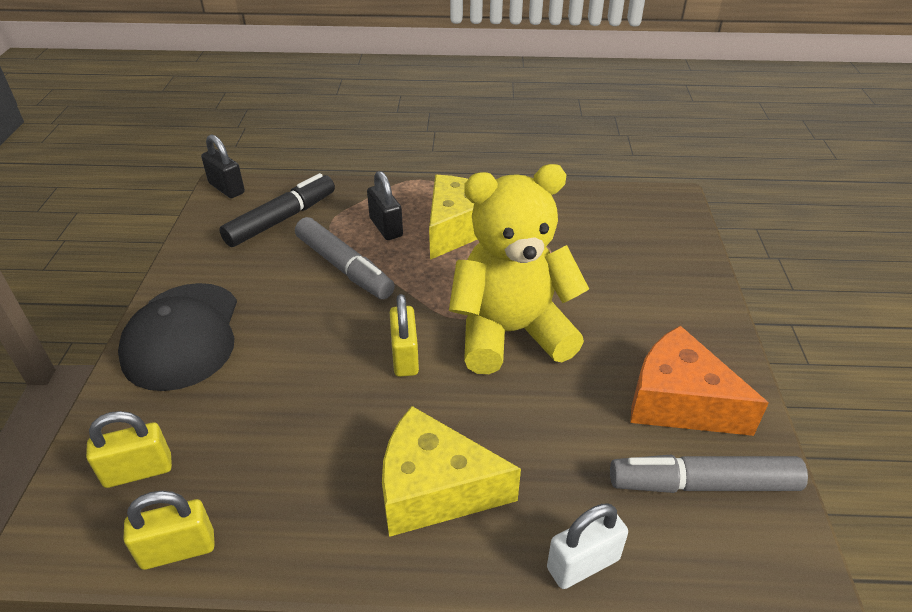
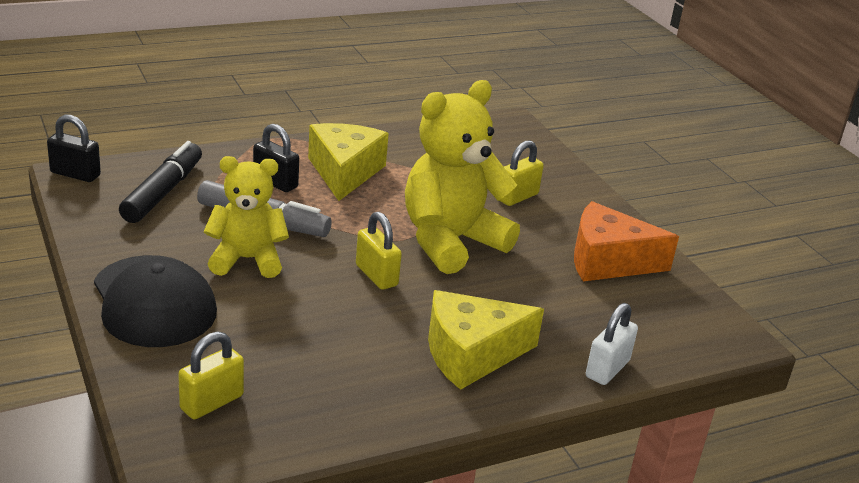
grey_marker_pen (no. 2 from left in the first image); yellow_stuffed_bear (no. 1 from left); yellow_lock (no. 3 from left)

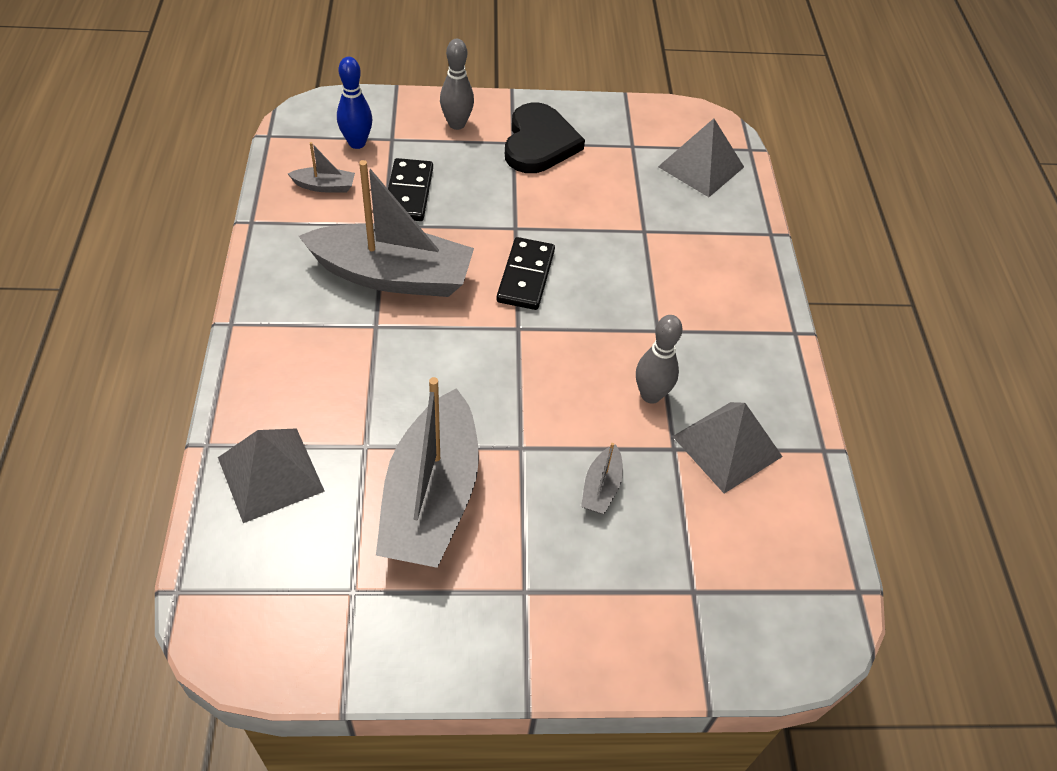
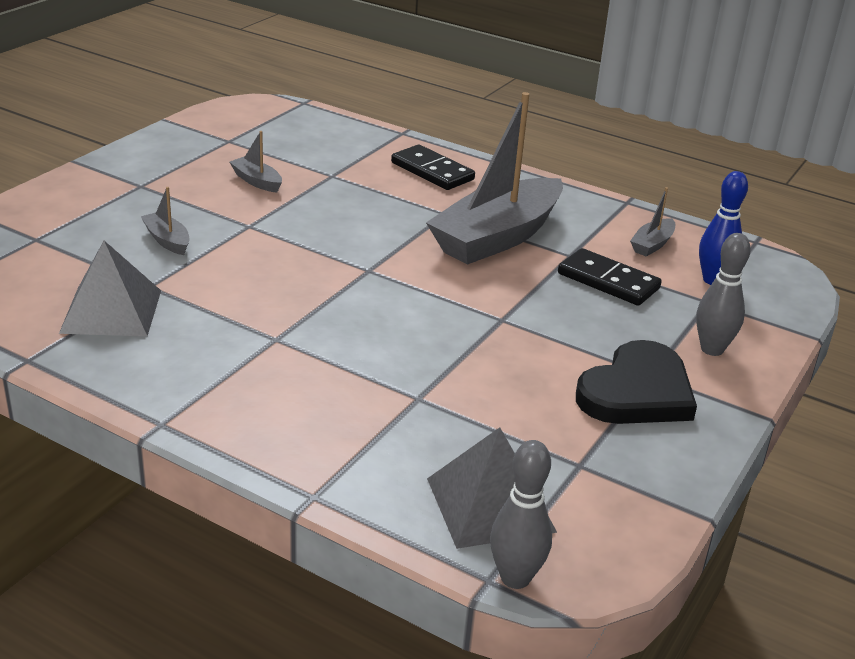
grey_pyramid (no. 1 from left in the first image); jet-black_domino (no. 1 from left); grey_bowling_pin (no. 1 from left); jet-black_heart_shape; grey_toy_boat (no. 2 from left)

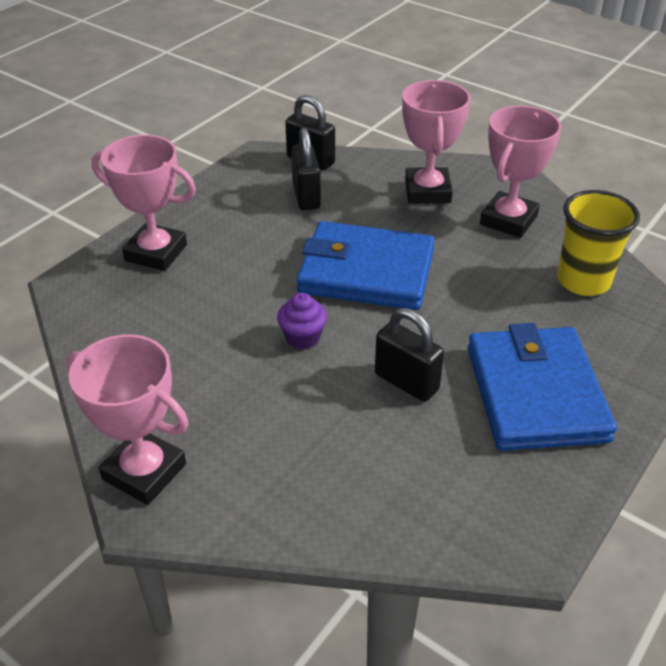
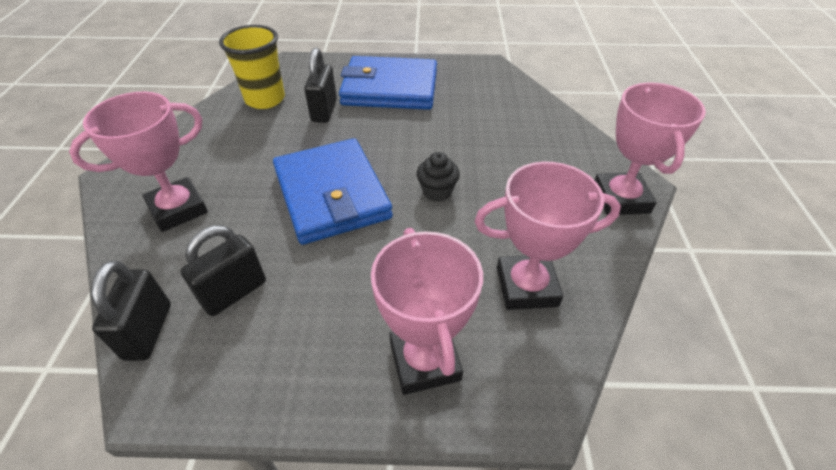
jet-black_lock (no. 3 from left); rose-pink_award_cup (no. 3 from left); jet-black_fairy_cake; blue_wallet (no. 2 from left)

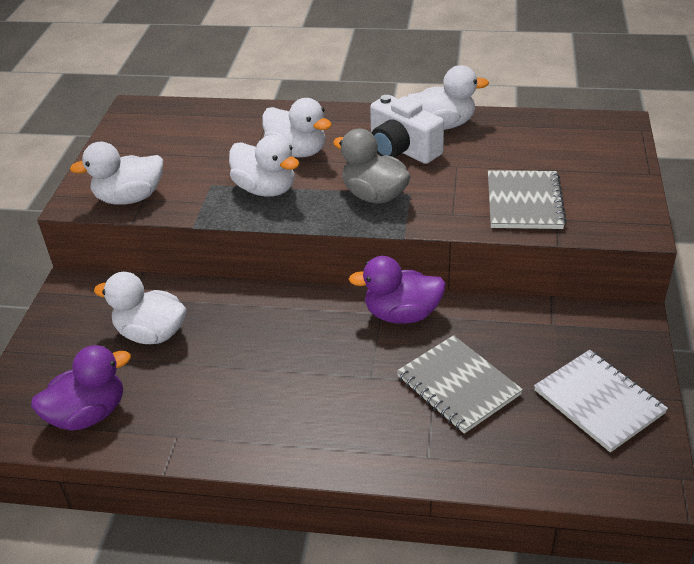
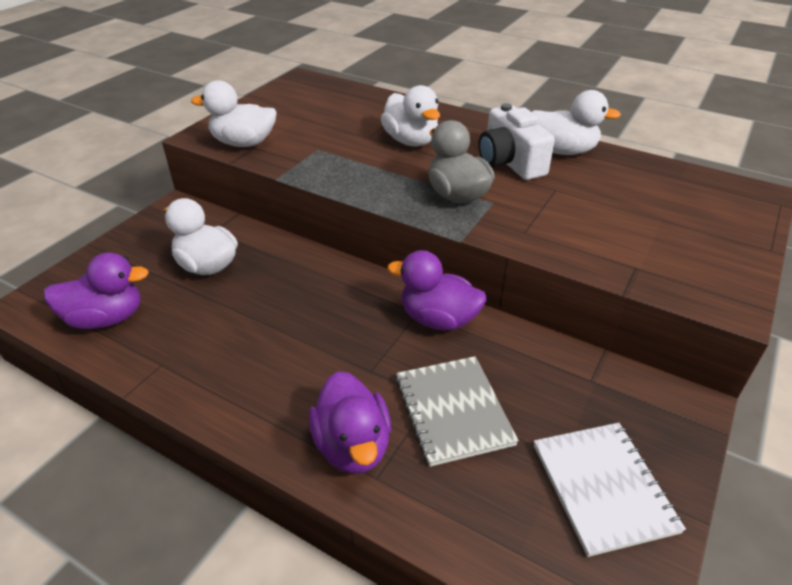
snow-white_toy_duck (no. 3 from left in the first image); grey_notepad (no. 2 from left in the first image); violet_toy_duck (no. 2 from left)

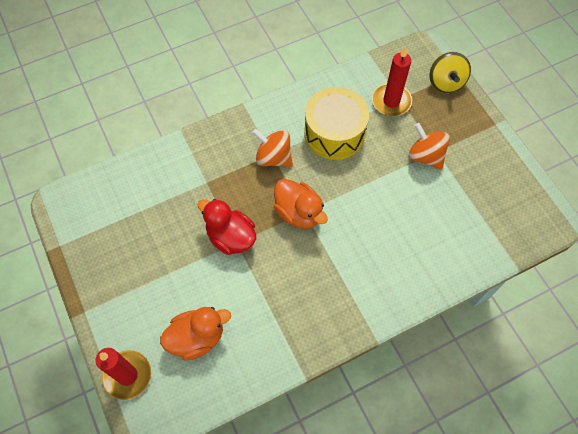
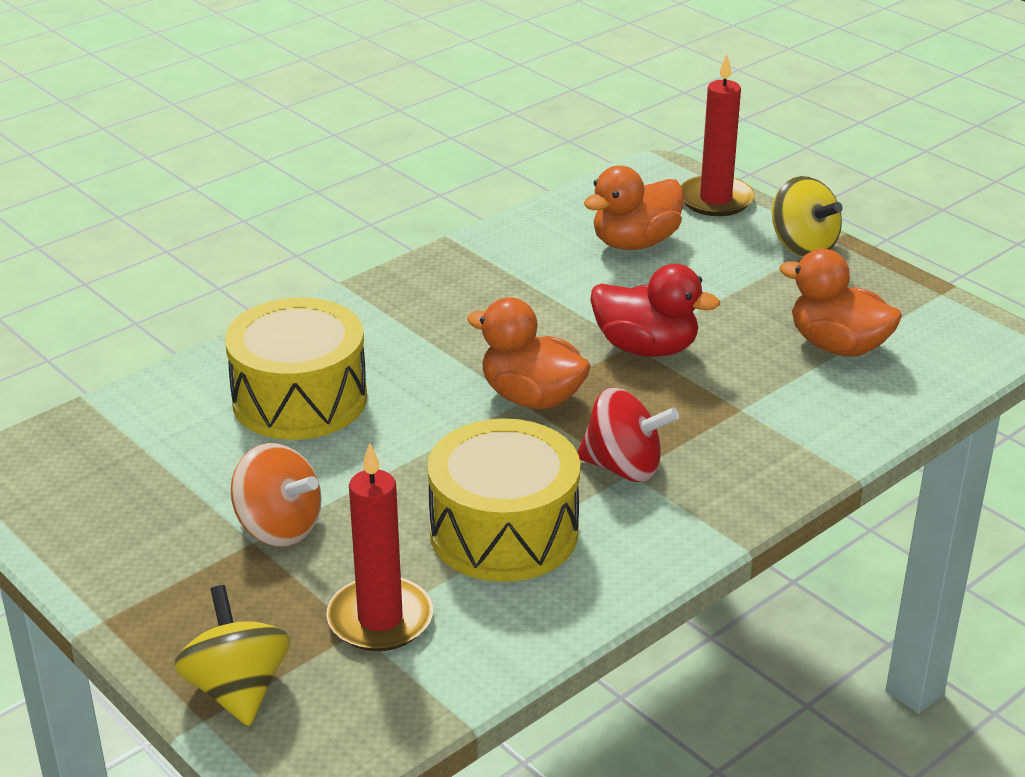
yellow_snare_drum (no. 1 from left); yellow_whirligig (no. 2 from left); orange_toy_duck (no. 3 from left); red_whirligig

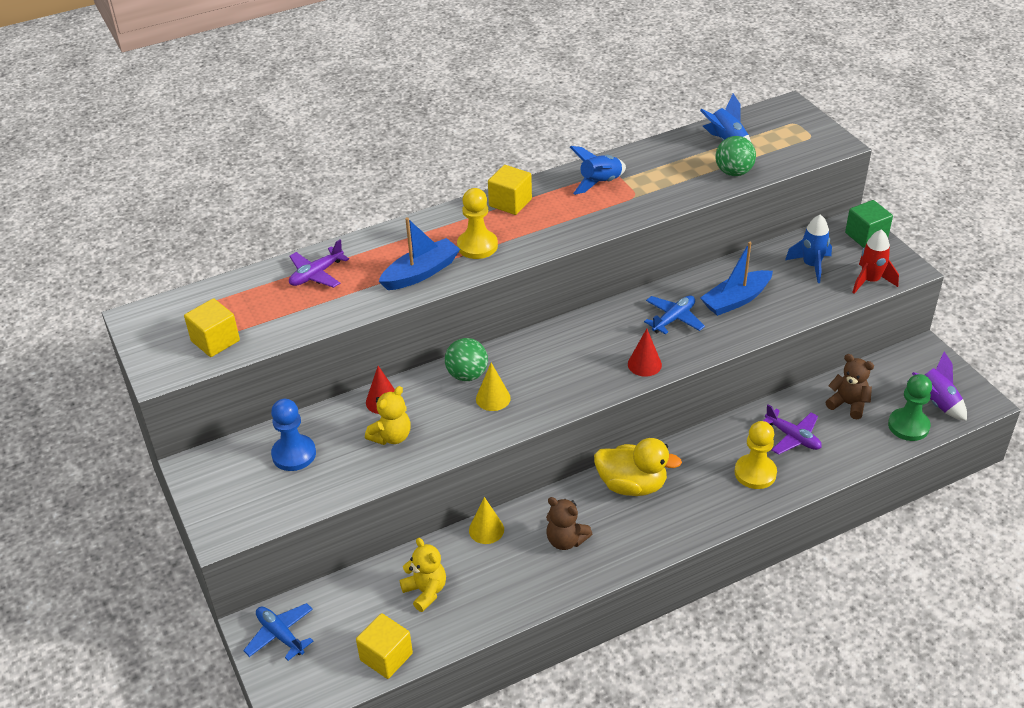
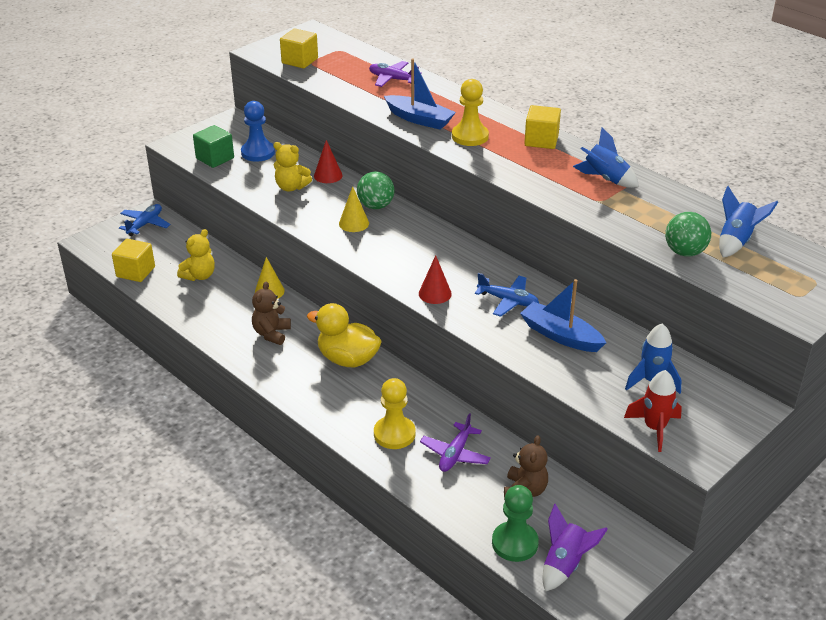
green_cube; yellow_toy_duck

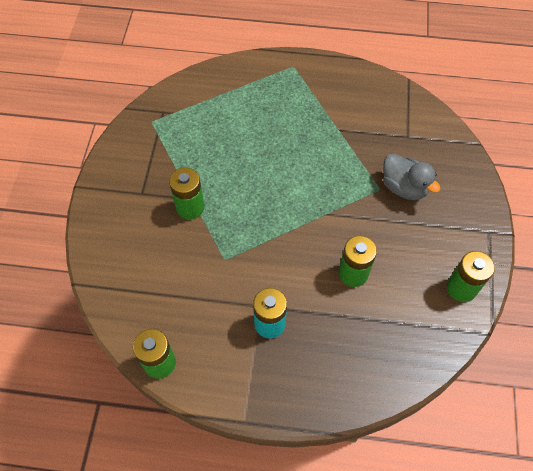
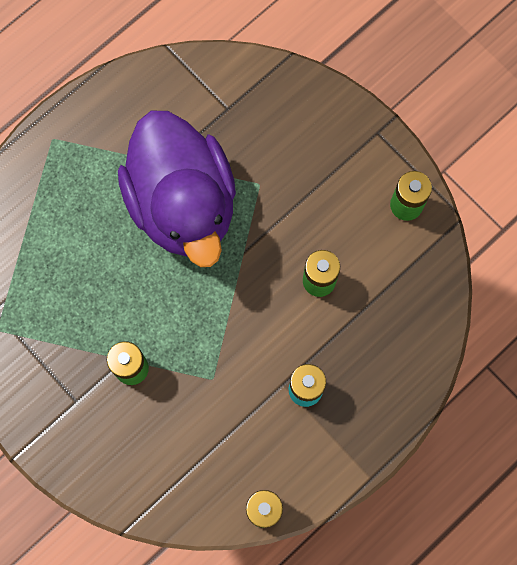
grey_toy_duck; violet_toy_duck

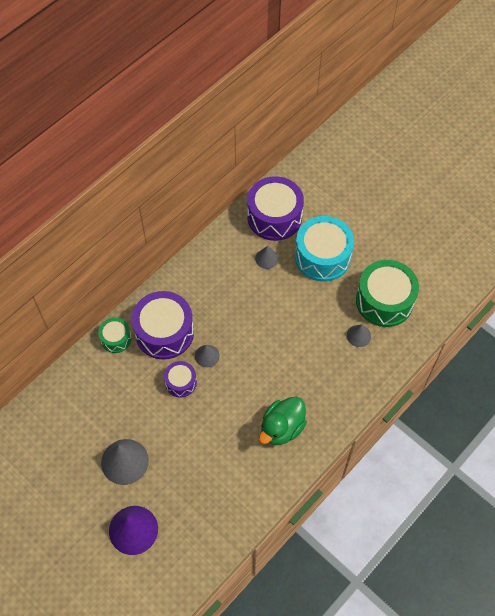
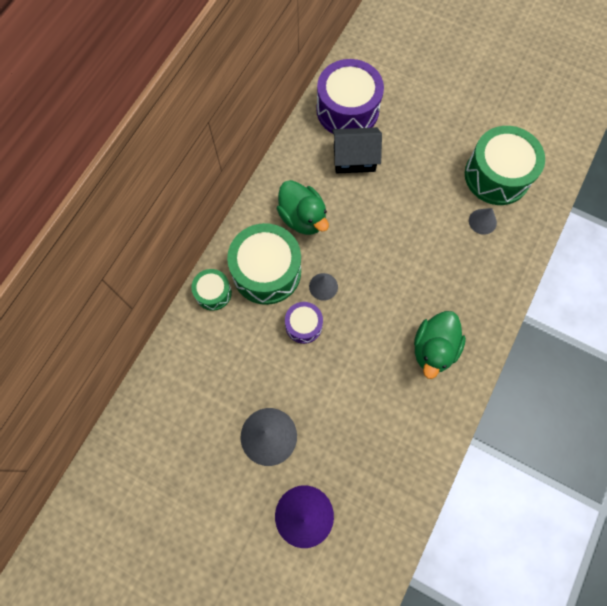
aqua_snare_drum; green_toy_duck (no. 1 from left); jet-black_house; green_snare_drum (no. 2 from left)

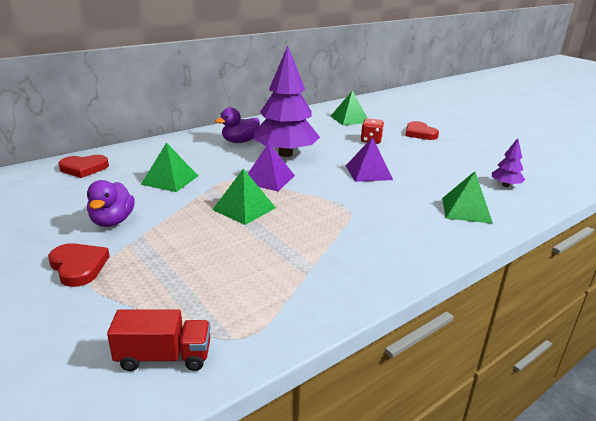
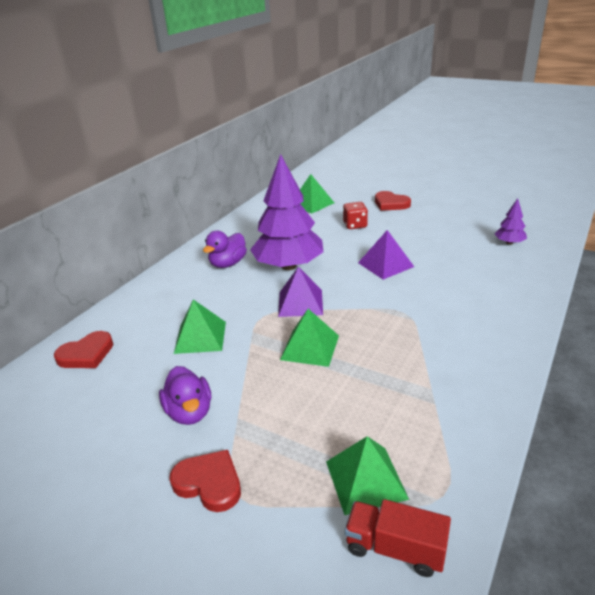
green_pyramid (no. 4 from left); red_toy_truck

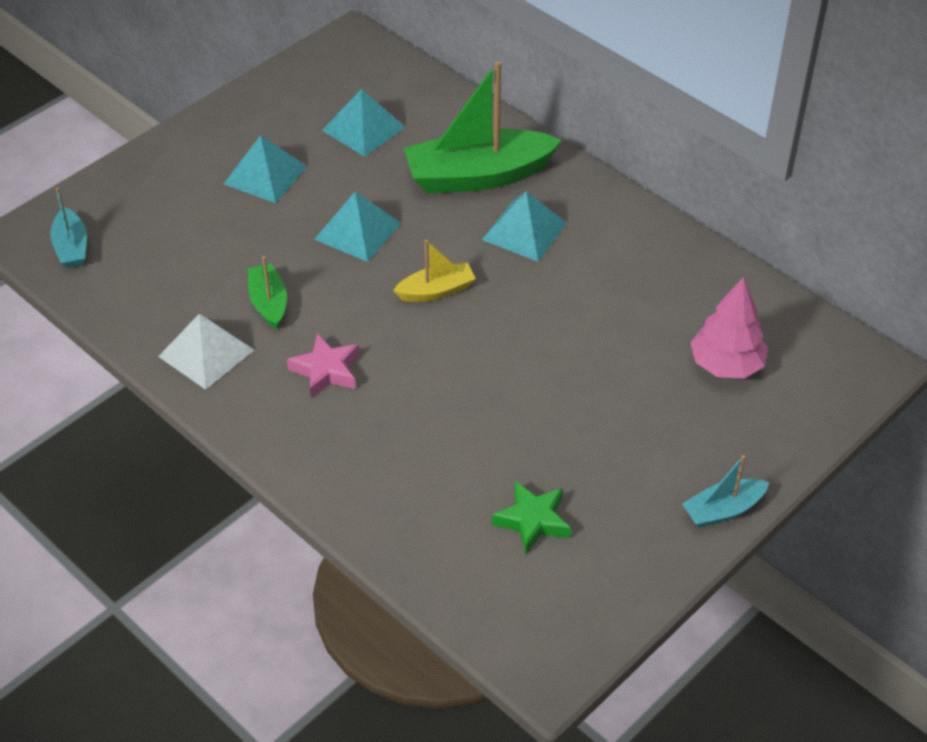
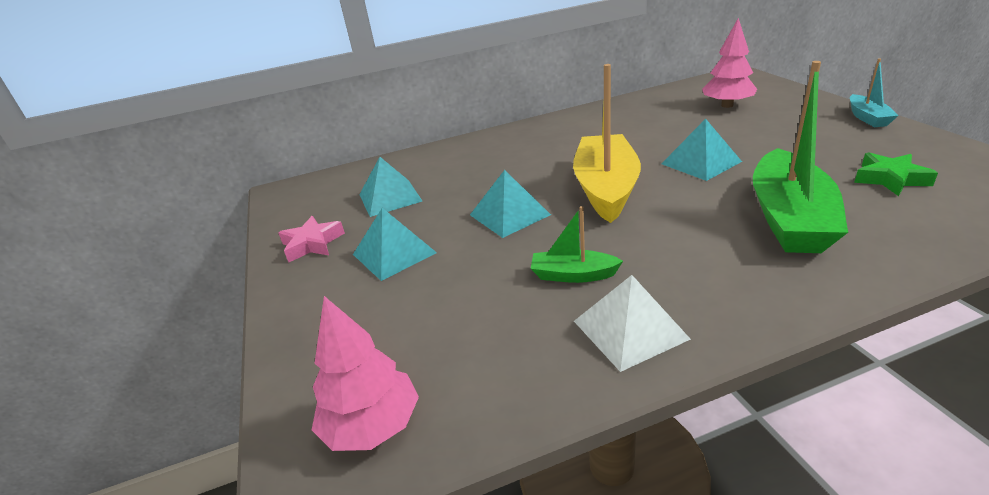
rose-pink_star; green_toy_boat (no. 2 from left); aqua_pyramid (no. 4 from left); rose-pink_fir_tree (no. 1 from left); yellow_toy_boat

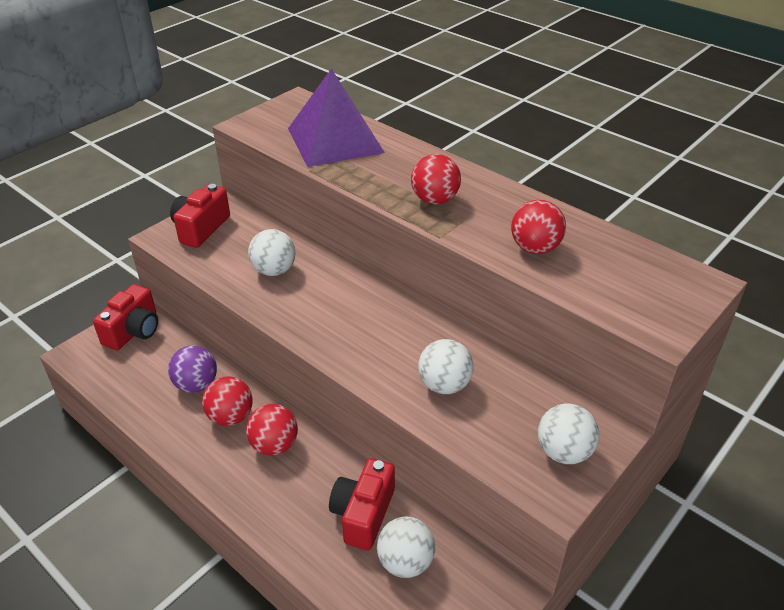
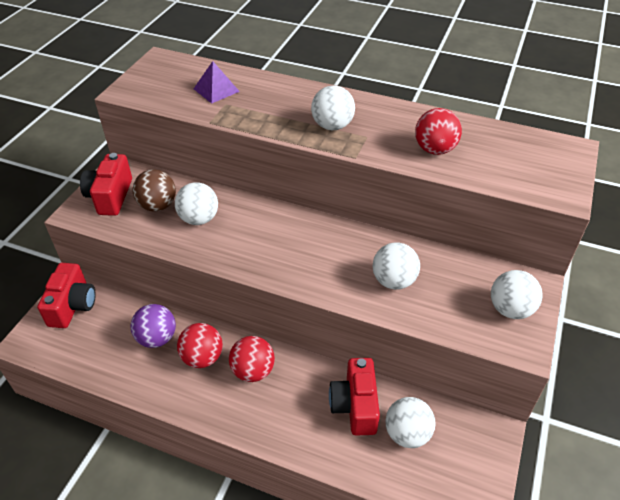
brown_sphere; snow-white_sphere (no. 2 from left); violet_pyramid

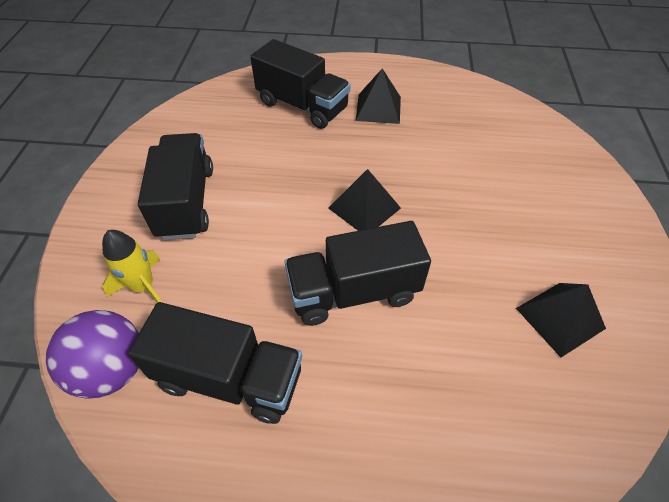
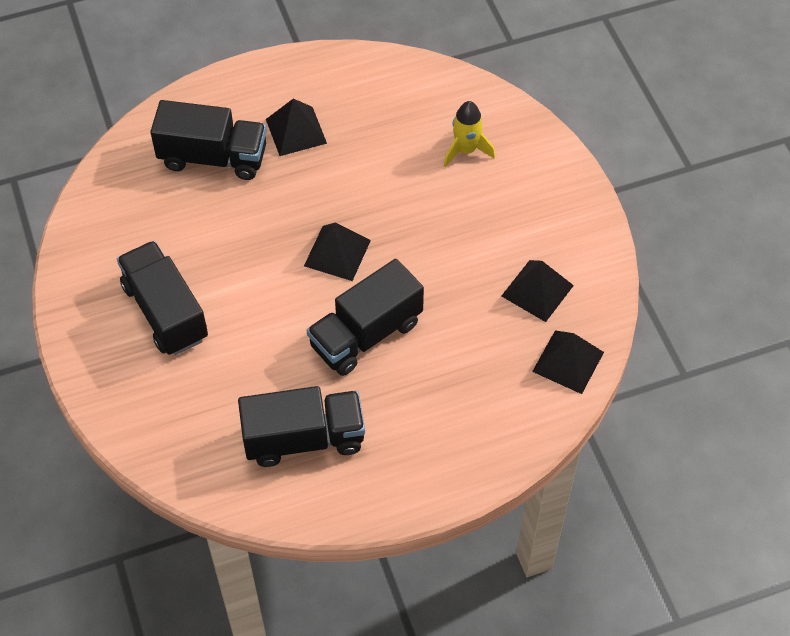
violet_sphere; jet-black_pyramid (no. 4 from left); yellow_toy_rocket

